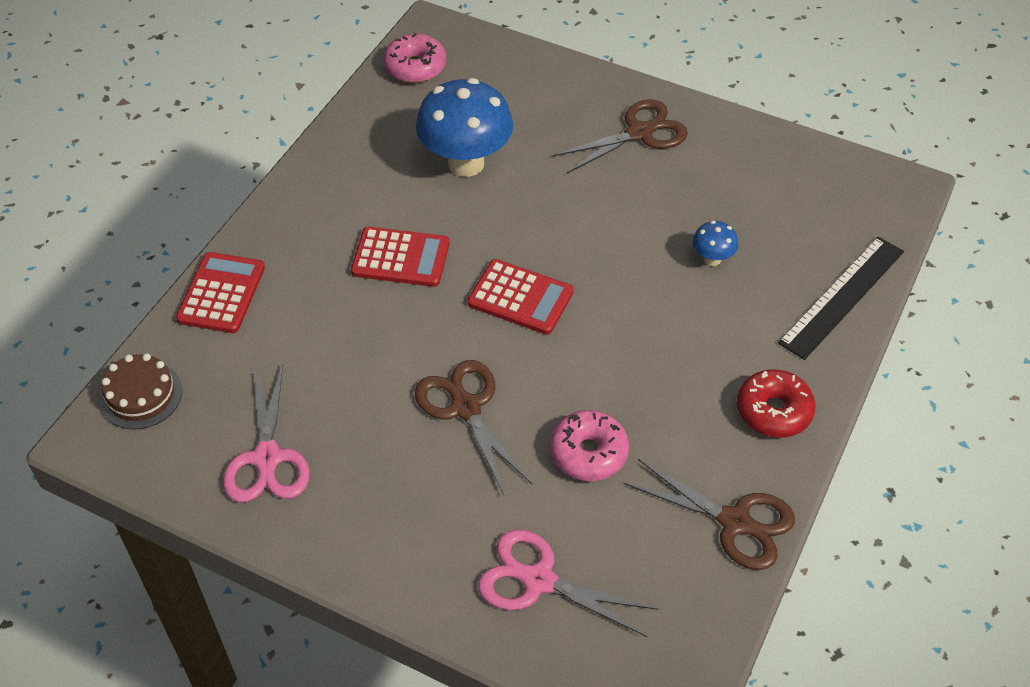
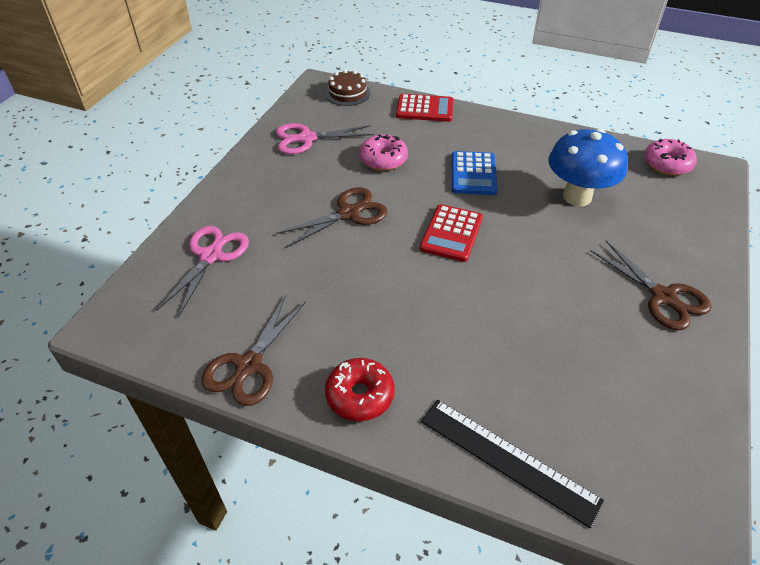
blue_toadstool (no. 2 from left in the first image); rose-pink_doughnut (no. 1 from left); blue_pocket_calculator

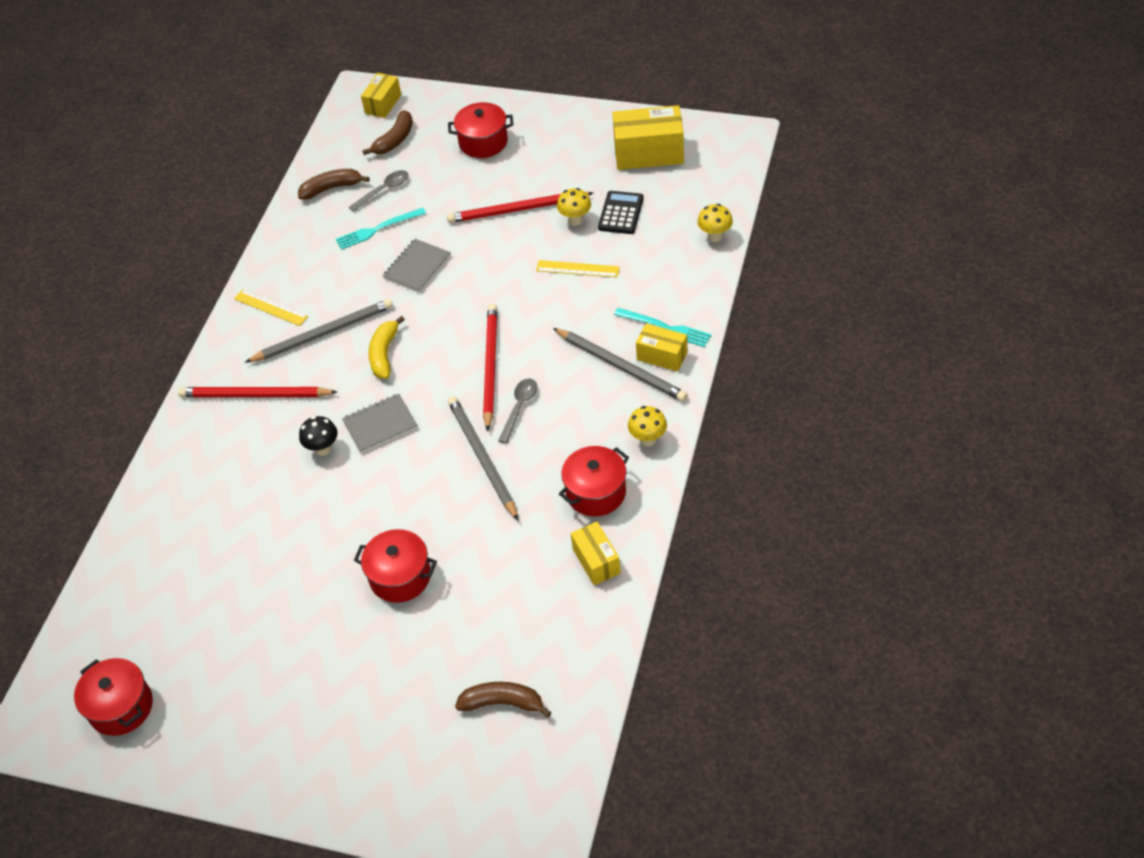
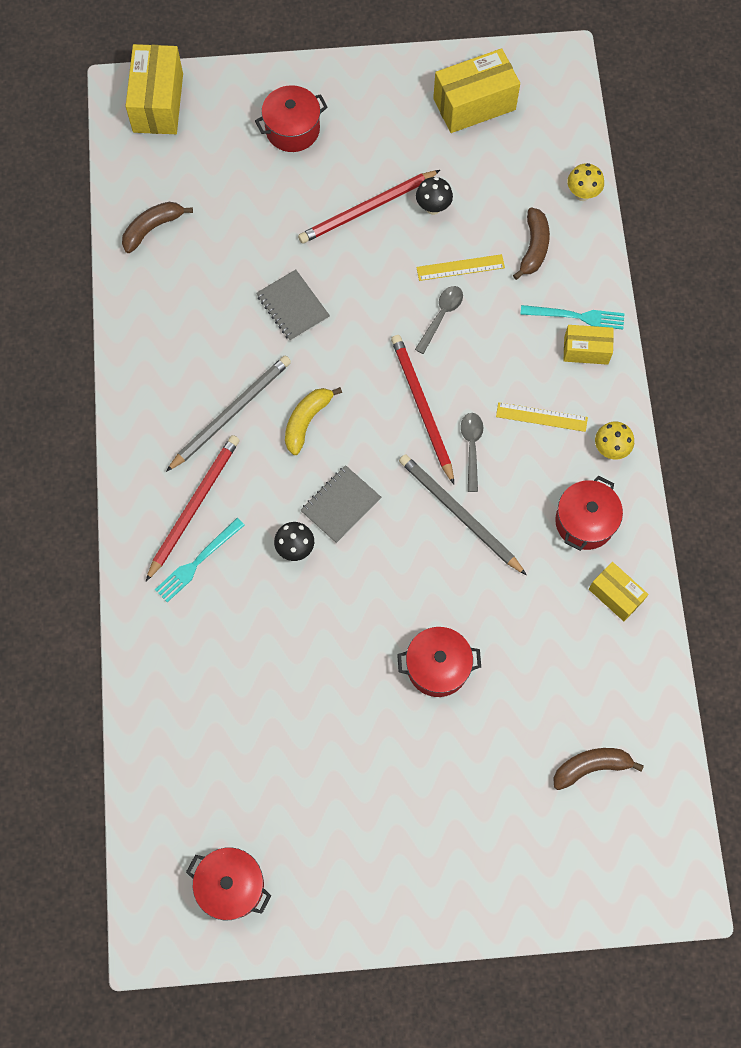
grey_lead_pencil (no. 3 from left in the first image); jet-black_pocket_calculator; yellow_measuring_stick (no. 2 from left); aqua_dinner_fork (no. 1 from left); grey_teaspoon (no. 1 from left); brown_banana_fruit (no. 2 from left); jet-black_toadstool (no. 2 from left); red_lead_pencil (no. 1 from left); yellow_banana_fruit; grey_notepad (no. 1 from left); yellow_package (no. 1 from left)

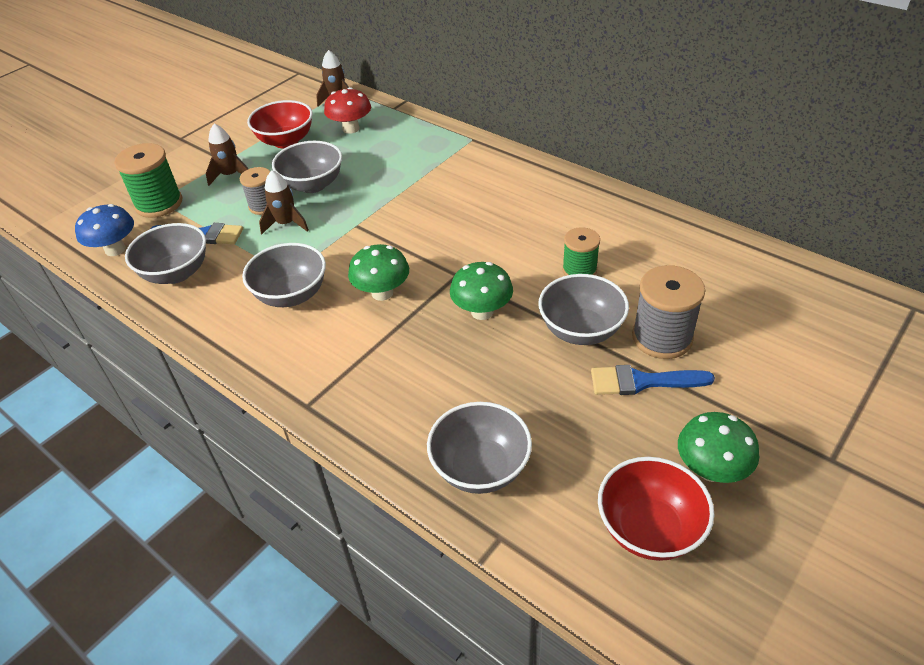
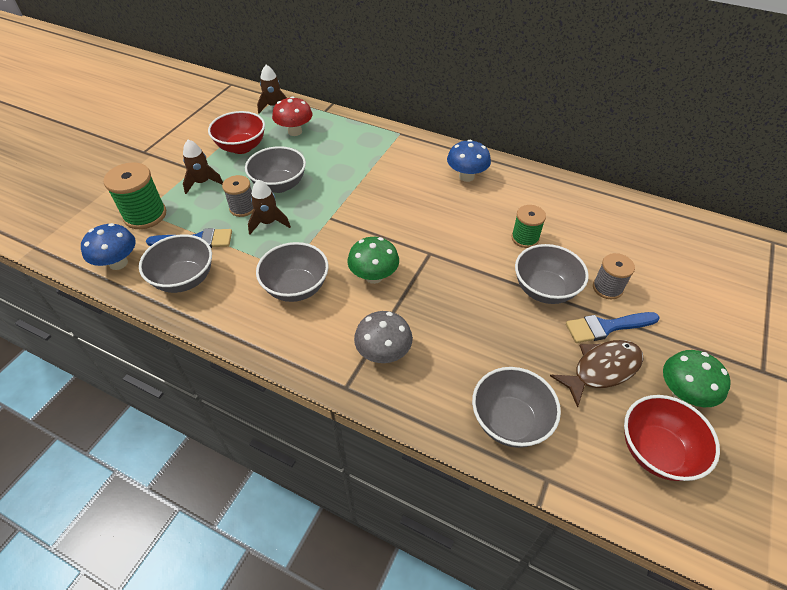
green_toadstool (no. 2 from left in the first image); grey_toadstool; blue_toadstool (no. 2 from left); brown_fish; grey_spool (no. 2 from left)

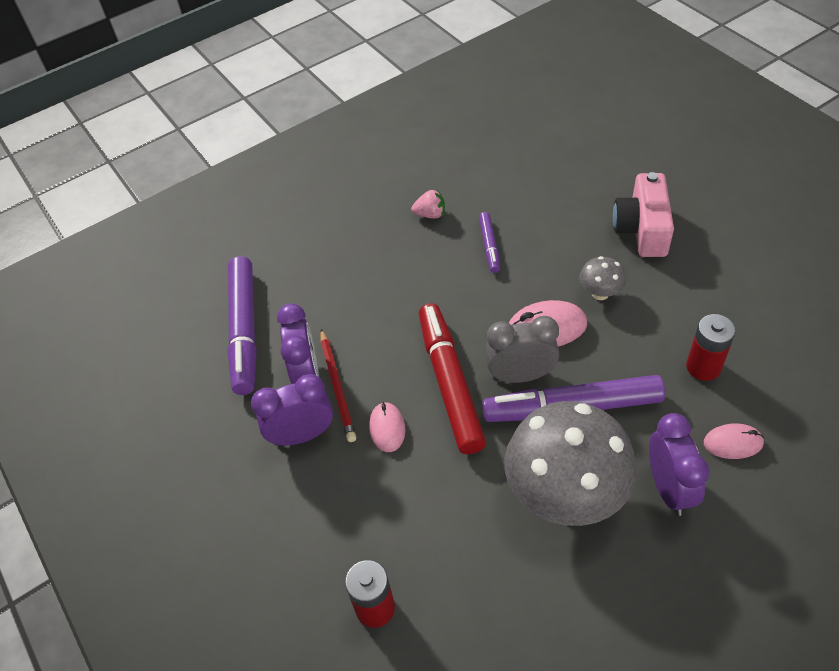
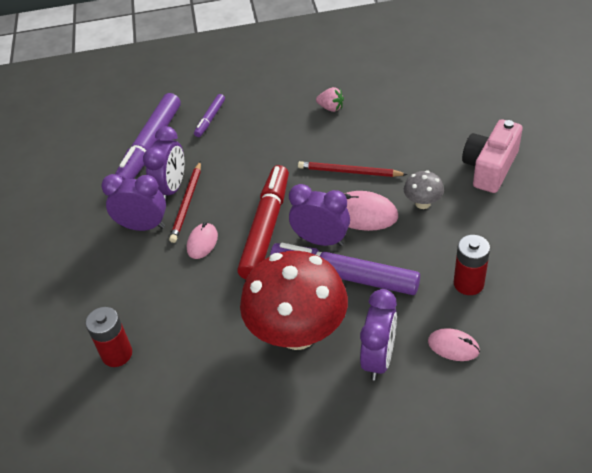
red_lead_pencil (no. 2 from left); violet_marker_pen (no. 2 from left); violet_bedside_clock (no. 3 from left); red_toadstool

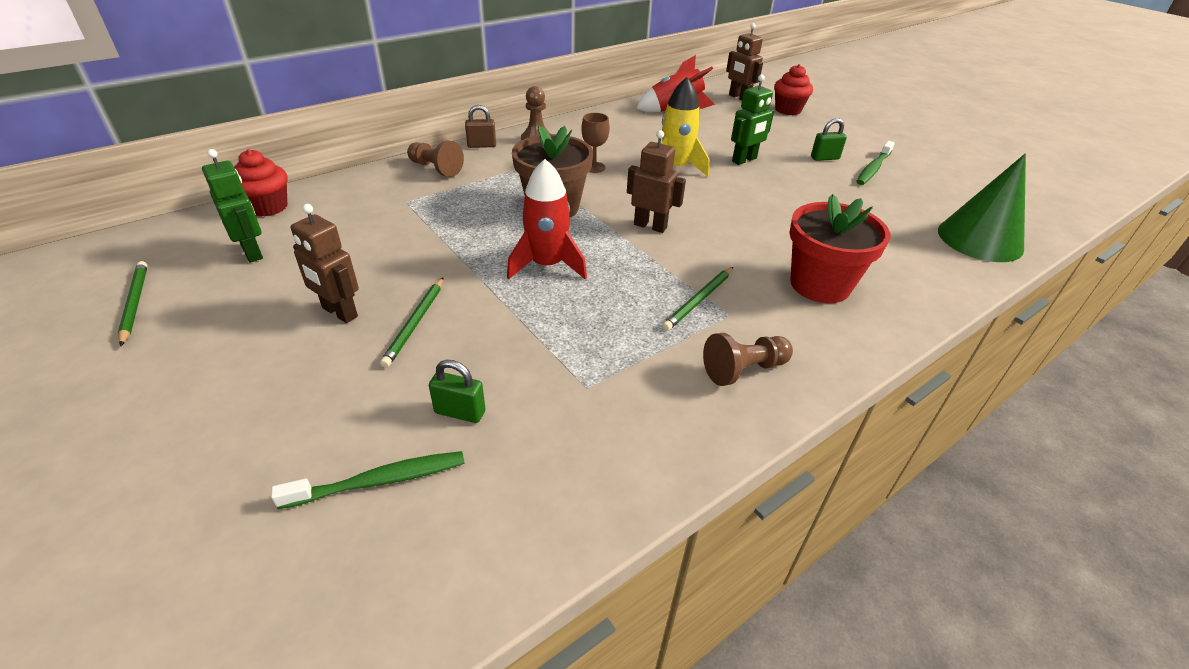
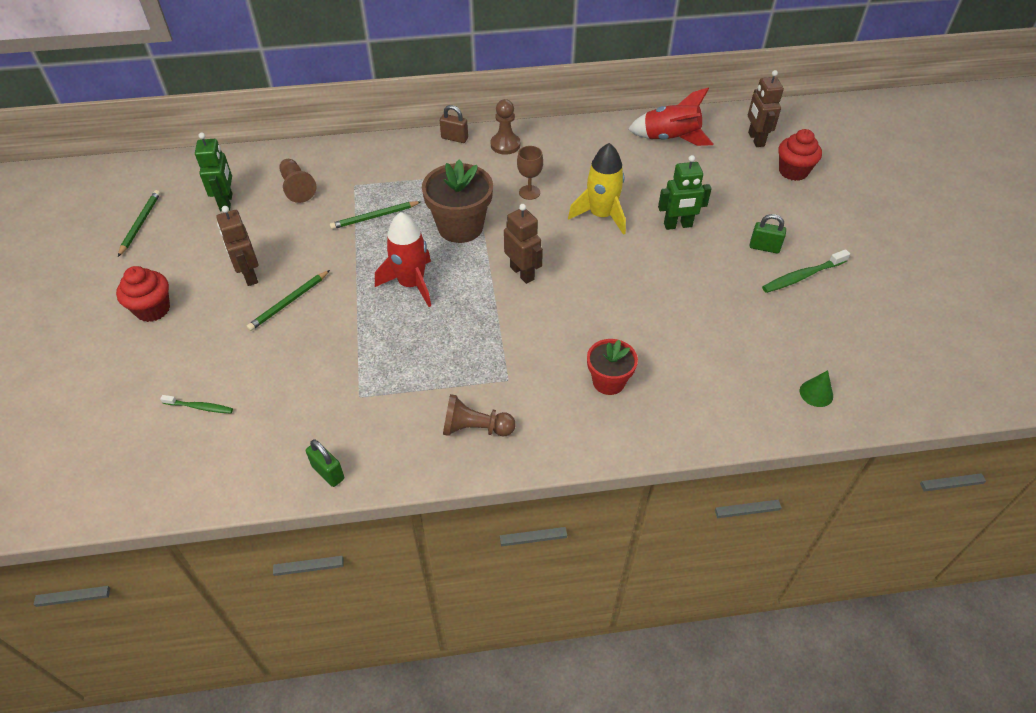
red_fairy_cake (no. 1 from left); brown_pawn (no. 1 from left); green_lock (no. 1 from left); green_lead_pencil (no. 3 from left); green_toothbrush (no. 1 from left); red_plant_pot; green_cone_shape

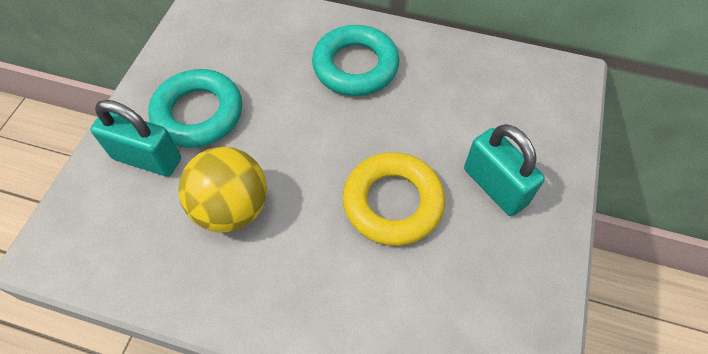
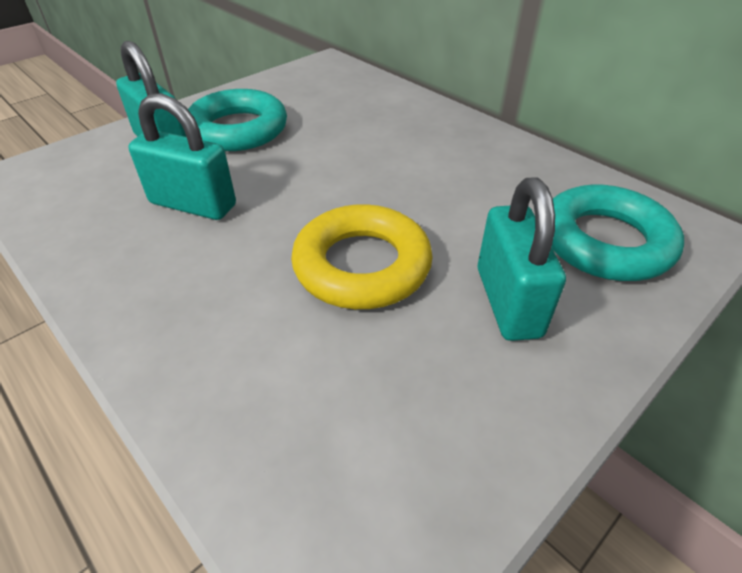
aqua_ring (no. 2 from left); aqua_lock (no. 2 from left)

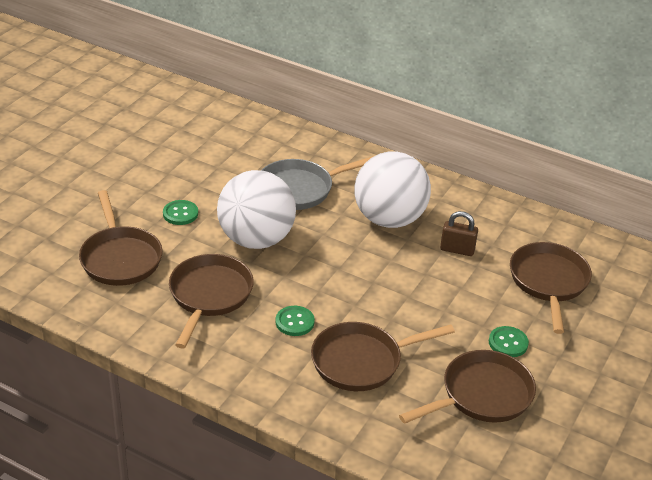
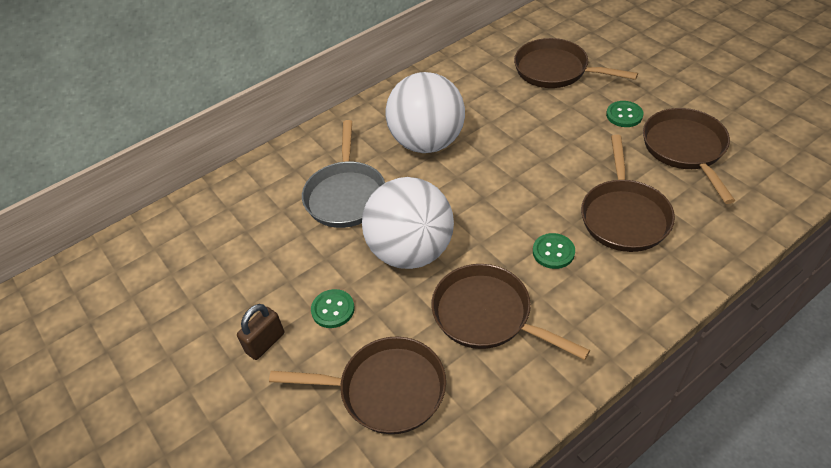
brown_lock

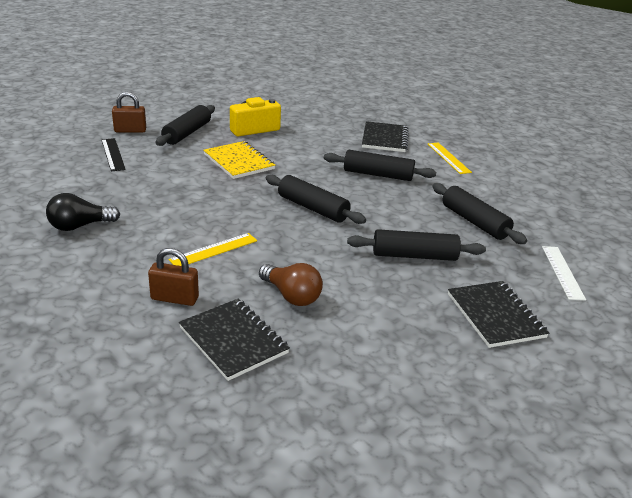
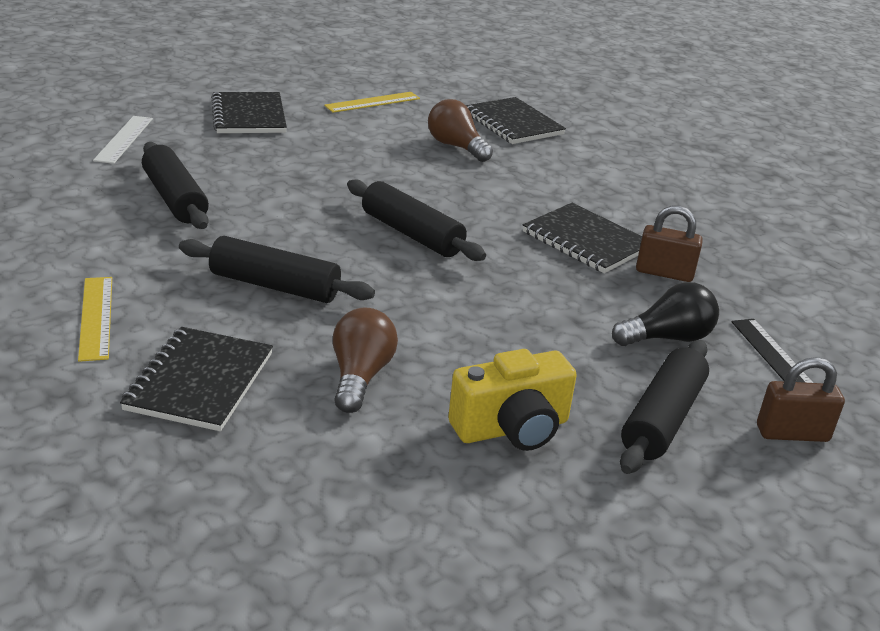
yellow_notepad; jet-black_dough_roller (no. 4 from left in the first image); brown_lightbulb (no. 1 from left); jet-black_notepad (no. 4 from left); jet-black_lightbulb; brown_lock (no. 1 from left); yellow_measuring_stick (no. 2 from left)

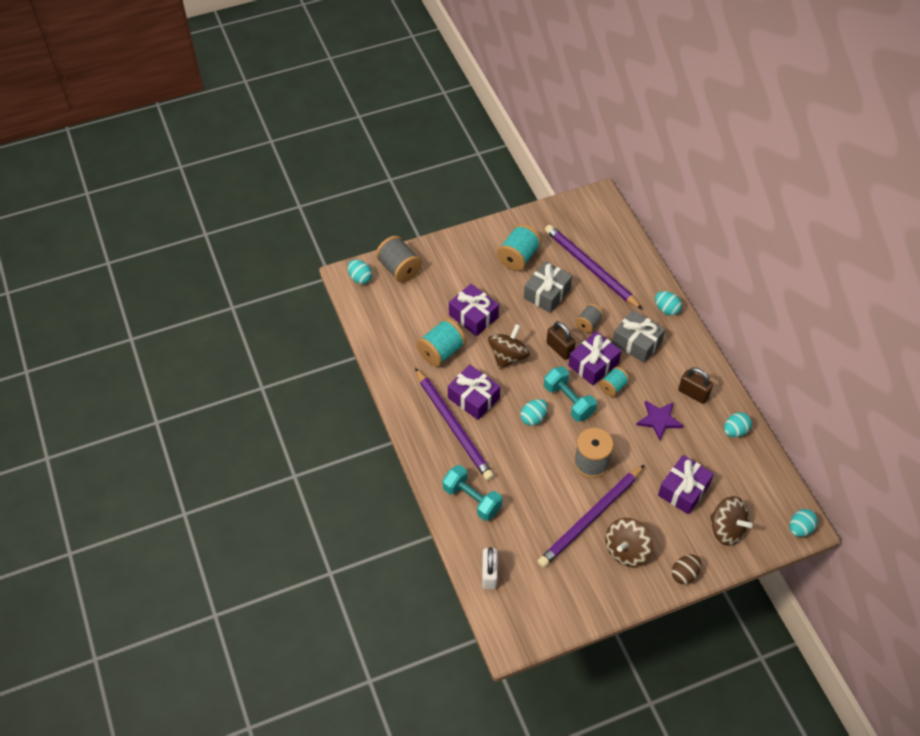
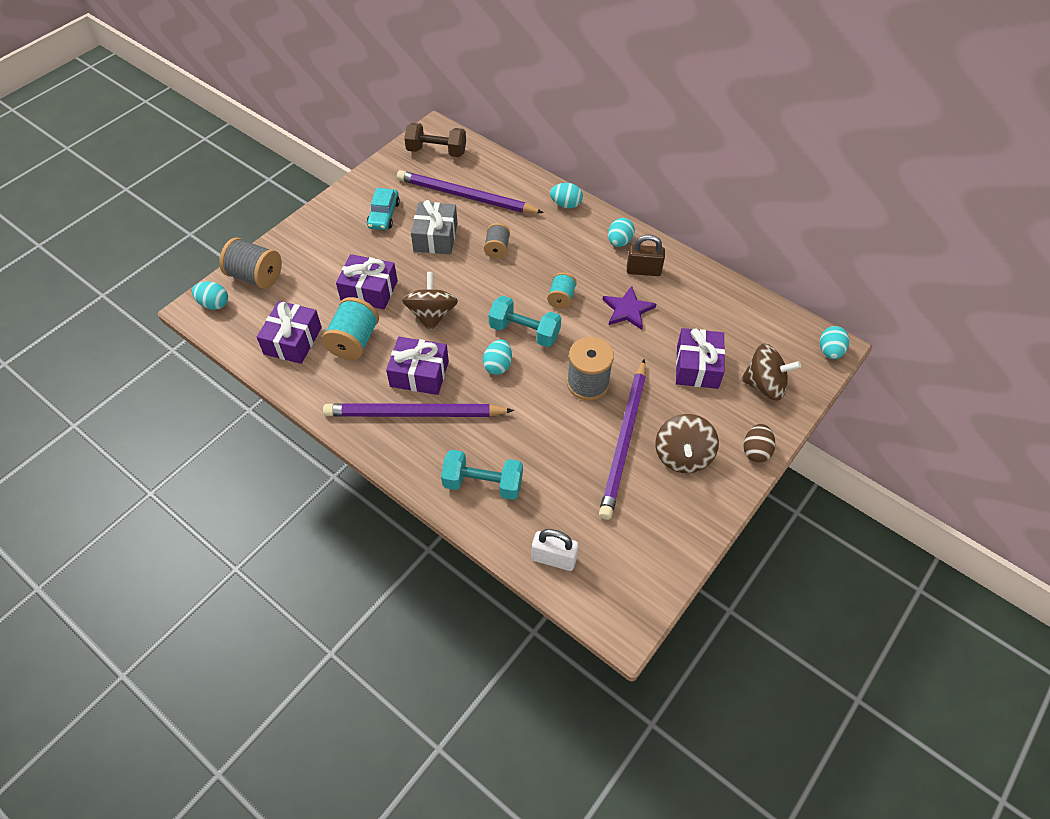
brown_lock (no. 1 from left in the first image); grey_gift (no. 2 from left in the first image); brown_hand_weight; violet_gift (no. 1 from left); aqua_egg (no. 4 from left); aqua_car; violet_lead_pencil (no. 1 from left); snow-white_lock

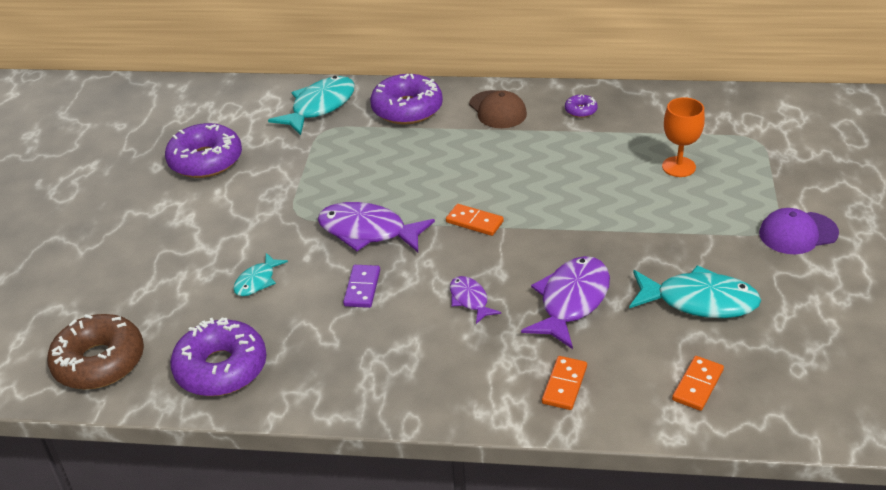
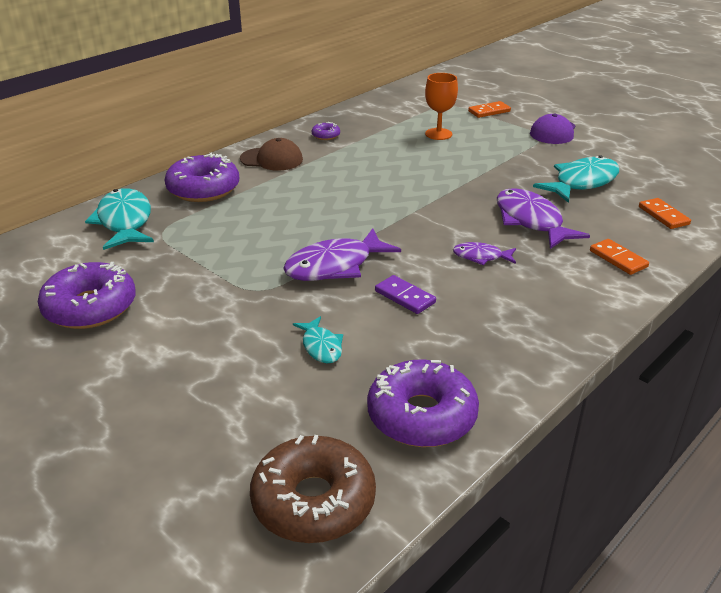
orange_domino (no. 1 from left)

